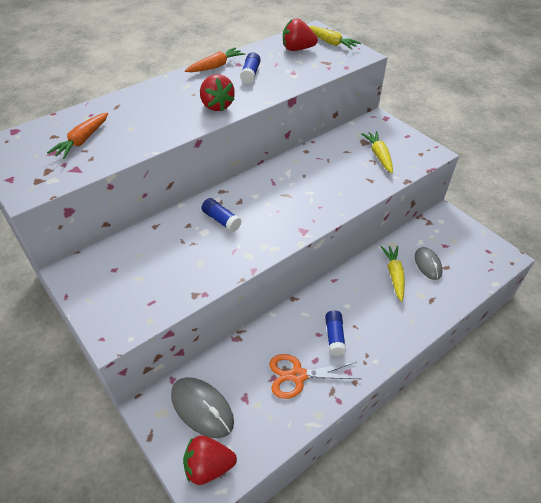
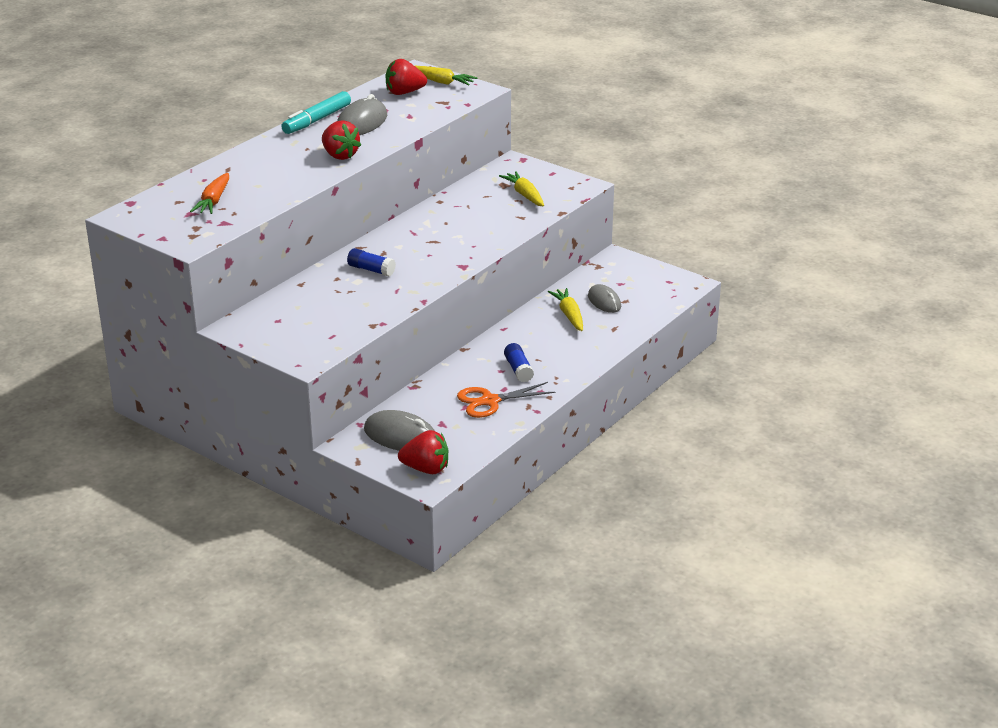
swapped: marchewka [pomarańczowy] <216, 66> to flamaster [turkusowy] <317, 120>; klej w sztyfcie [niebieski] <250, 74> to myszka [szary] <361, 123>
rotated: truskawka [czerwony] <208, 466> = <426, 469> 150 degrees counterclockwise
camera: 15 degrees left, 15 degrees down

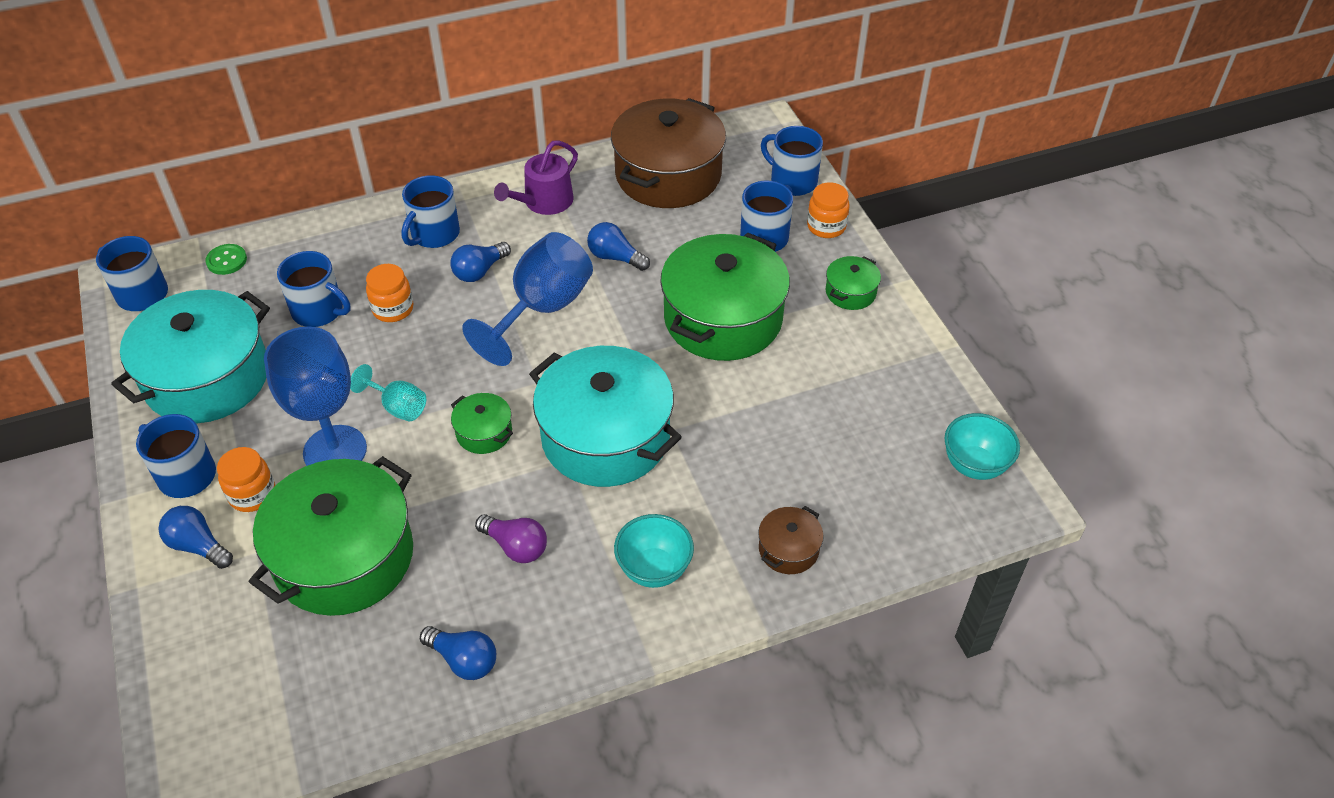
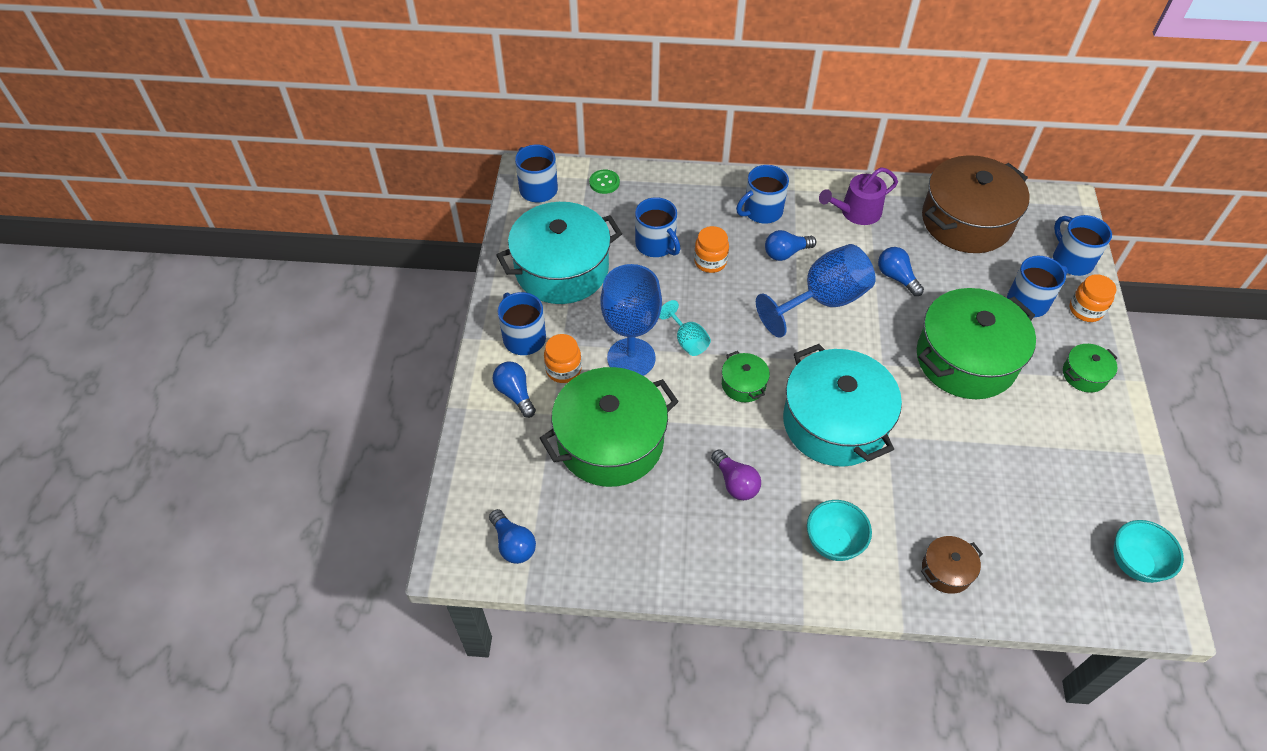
shifted: żarówka [niebieski] <464, 660> to <513, 544>
camera: 25 degrees right, 5 degrees up

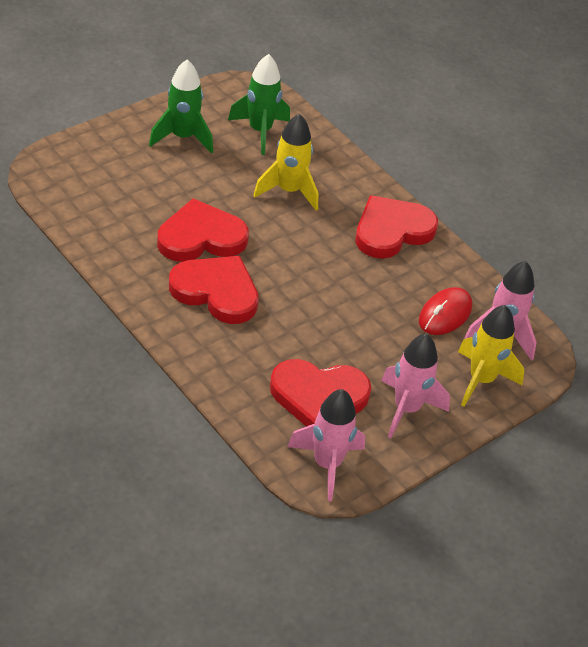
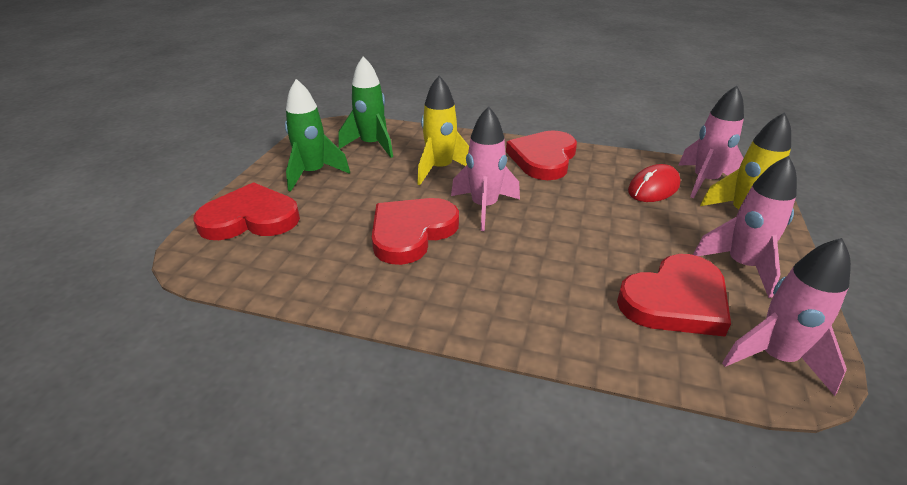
new: rakieta [różowy] <484, 207>
shifted: serce [czerwony] <216, 292> to <250, 218>
rotated: myszka [czerwony] <445, 314> = <653, 188> 45 degrees clockwise
camera: 30 degrees left, 10 degrees down

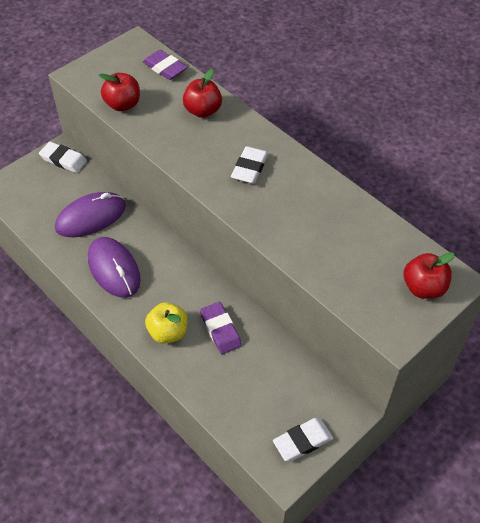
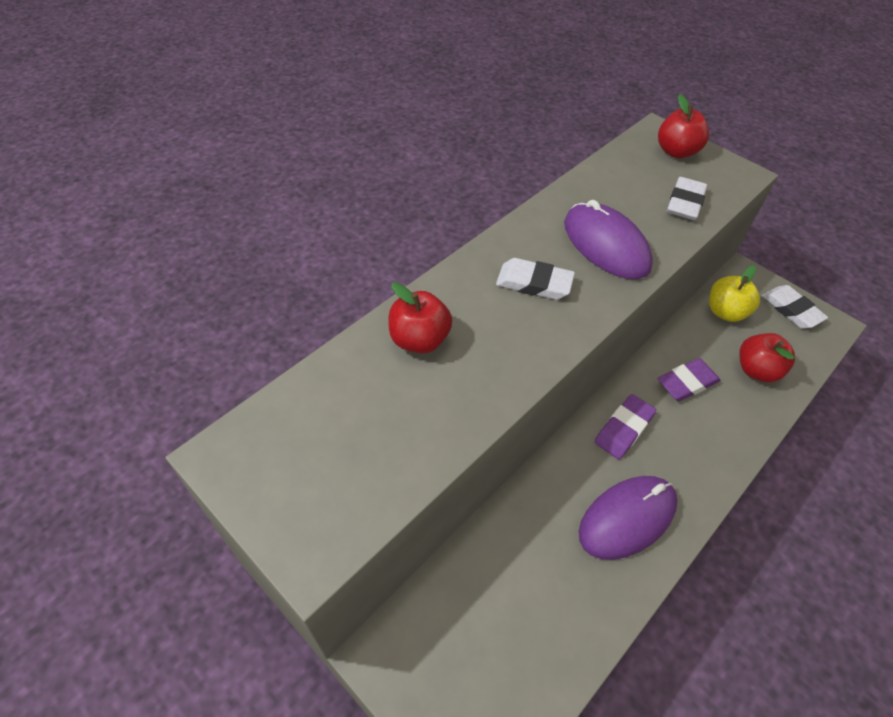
shifted: gumka do mazania [biały] <63, 160> to <685, 203>; myszka [fioletowy] <91, 217> to <606, 245>; jabłko [czerwony] <123, 105> to <756, 370>; gumka do mazania [fioletowy] <165, 68> to <624, 429>; jabłko [żółty] <168, 332> to <725, 312>
camera: 95 degrees left, 0 degrees up

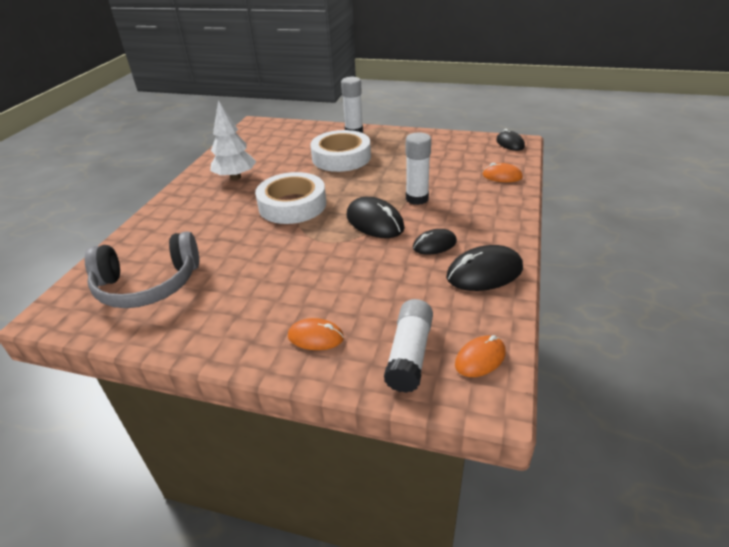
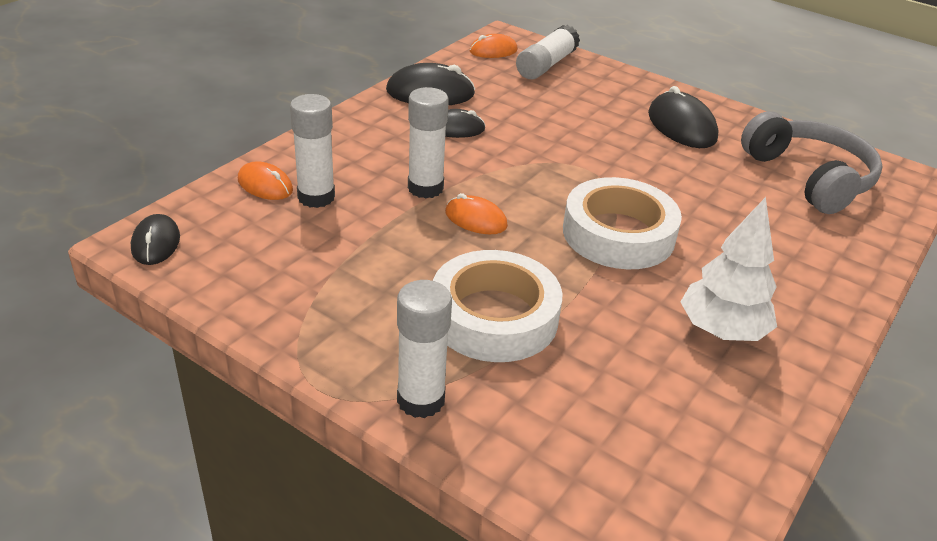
new: klej w sztyfcie [biały] <316, 197>
shifted: myszka [pomarańczowy] <315, 337> to <475, 219>; myszka [czarny] <375, 222> to <681, 126>
rotated: słuchawki [szary] <148, 285> = <809, 177> 60 degrees clockwise
camera: 165 degrees left, 0 degrees up

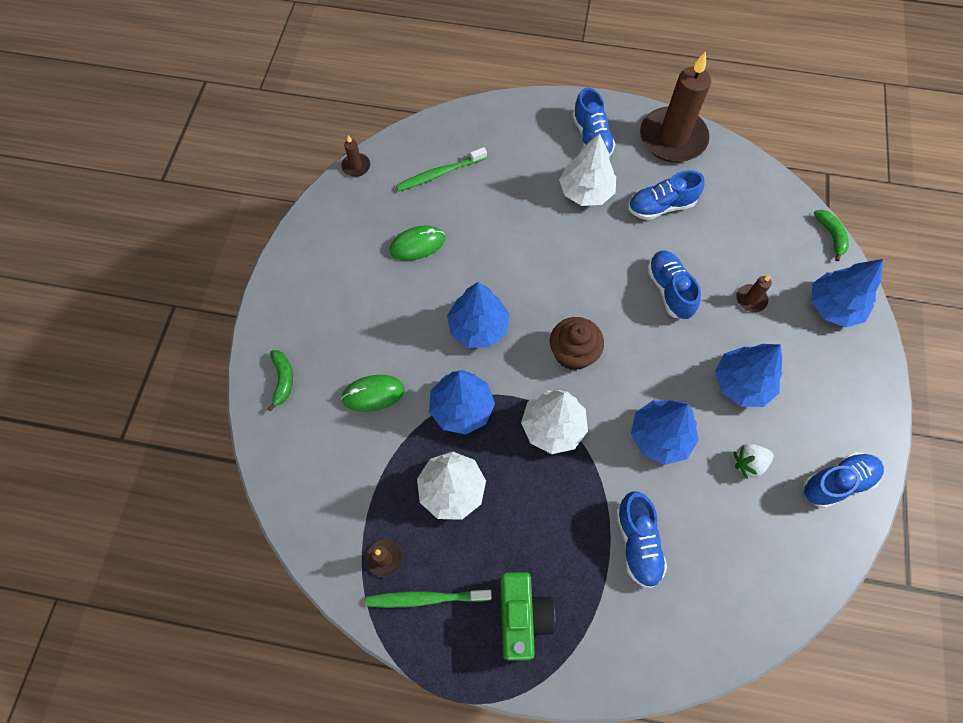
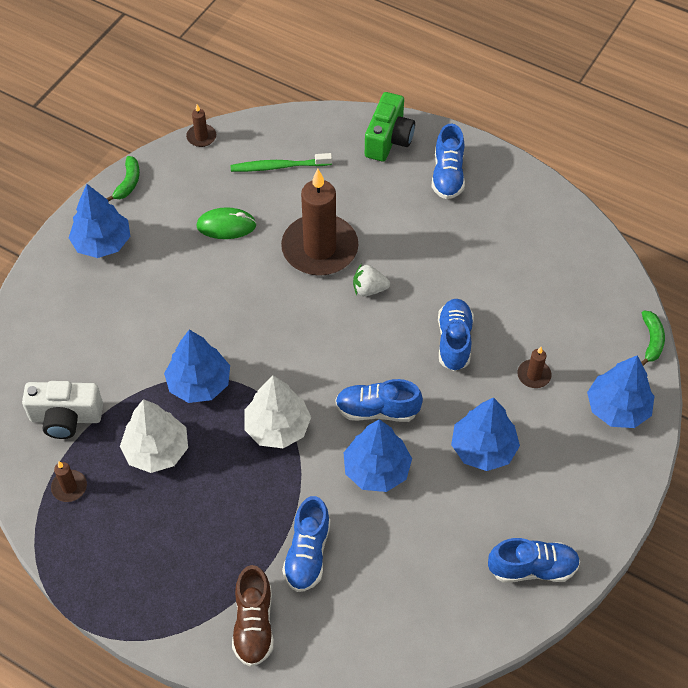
gone: myszka [zielony] <373, 394>; szczoteczka do zębów [zielony] <425, 598>; muffinka [brązowy] <573, 353>; drzewko [biały] <586, 192>
new: aparat fotograficzny [biały] <66, 417>; but [brązowy] <254, 624>
shifted: banan [zielony] <283, 380> to <128, 183>; drzewko [niebieski] <478, 327> to <102, 243>; aparat fotograficzny [zielony] <522, 616> to <388, 139>; but [niebieski] <660, 206> to <377, 410>; świeca [brązowy] <672, 138> to <320, 248>; truskawka [biały] <748, 463> to <369, 289>
camera: 20 degrees right, 10 degrees down

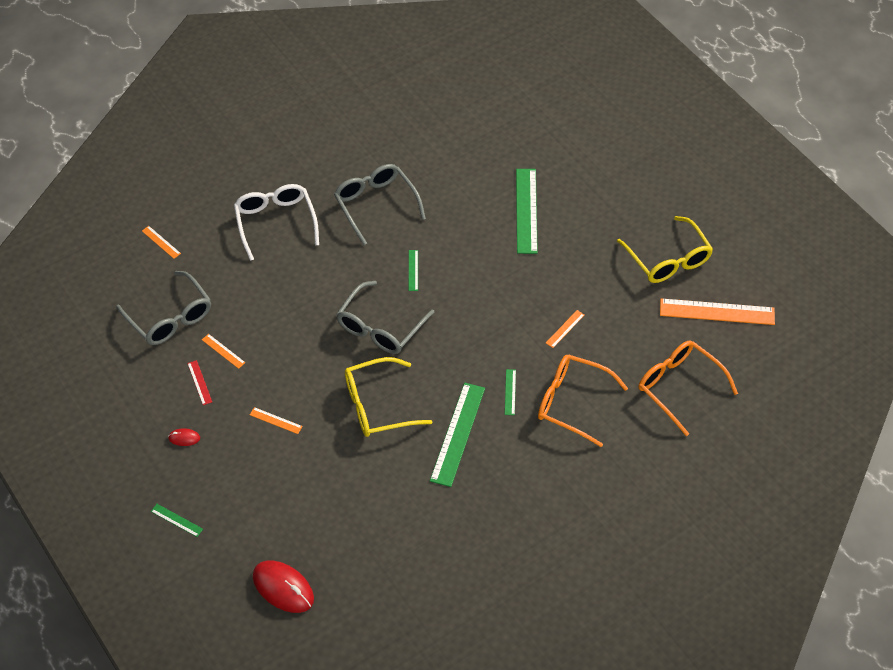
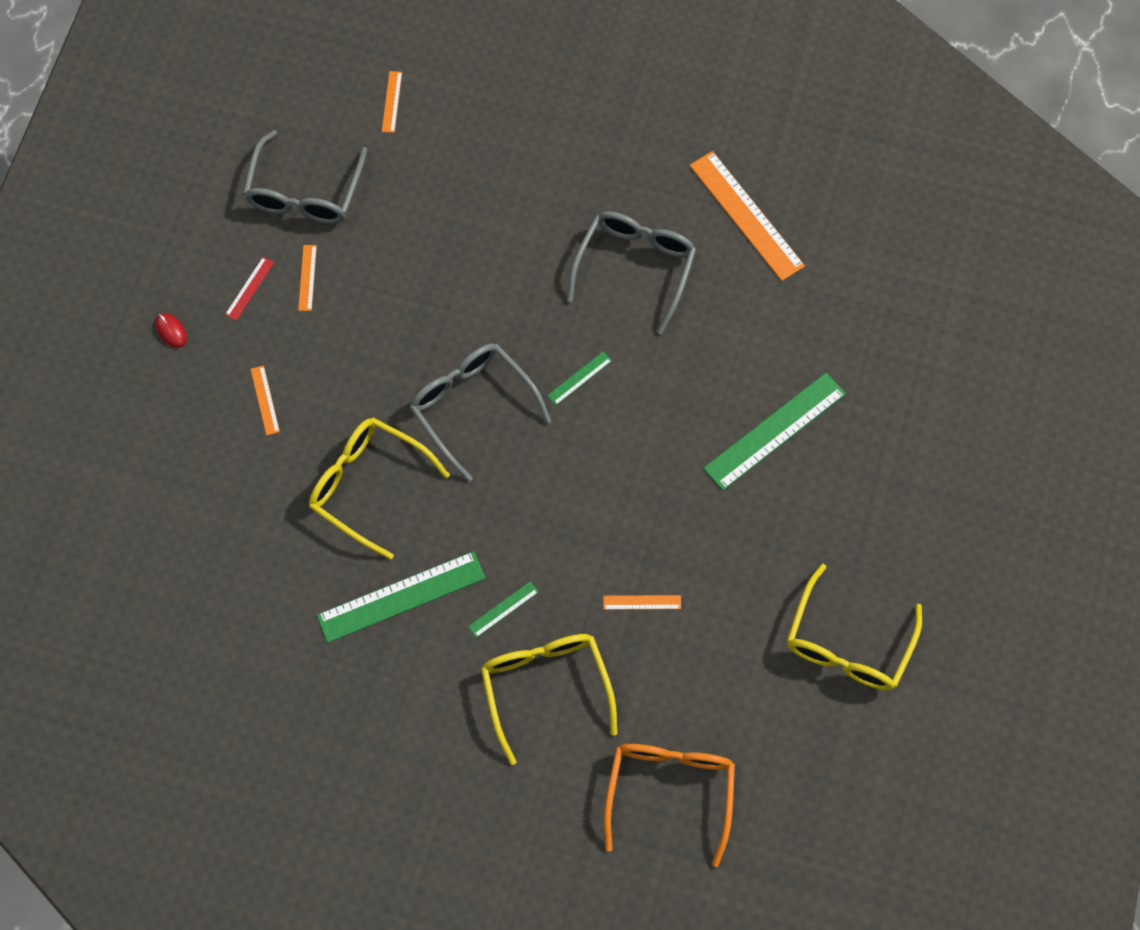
gone: linijka [zielony] <176, 520>; okulary [biały] <275, 222>; myszka [czerwony] <283, 588>
shifted: linijka [pomarańczowy] <717, 311> to <746, 215>
repainted: okulary [pomarańczowy] <572, 402> to okulary [żółty] <546, 687>
rotated: okulary [szary] <380, 327> = <472, 406> 60 degrees clockwise
camera: 50 degrees right, 15 degrees up

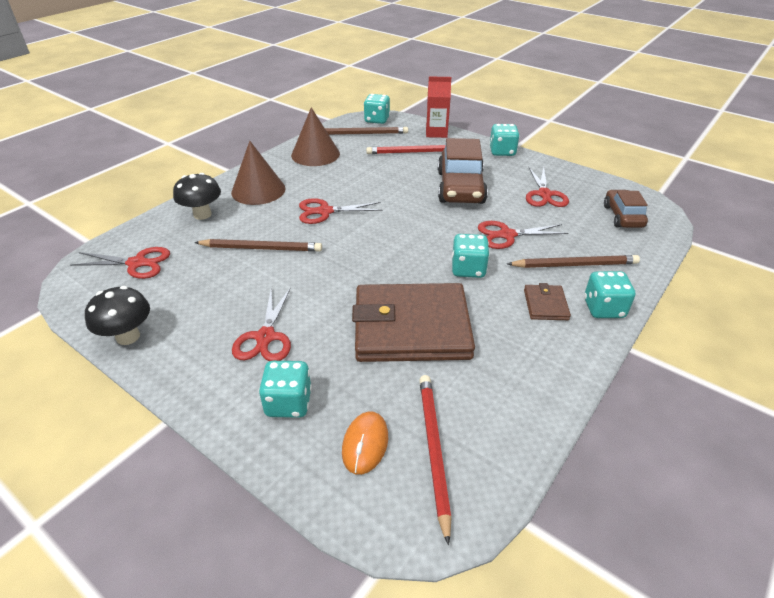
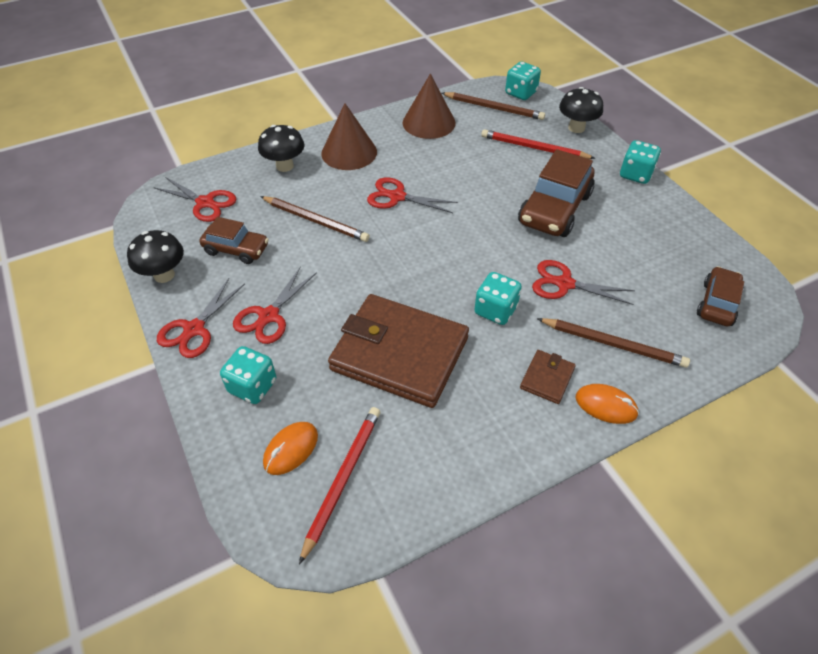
new: samochód [brązowy] <236, 249>
shifted: nożyczki [czerwony] <544, 194> to <194, 329>
swapped: karton mleka [czerwony] <436, 133> to grzyb [czarny] <576, 128>; kostka do gry [turkusowy] <603, 308> to myszka [pomarańczowy] <606, 405>
camera: 25 degrees right, 10 degrees up

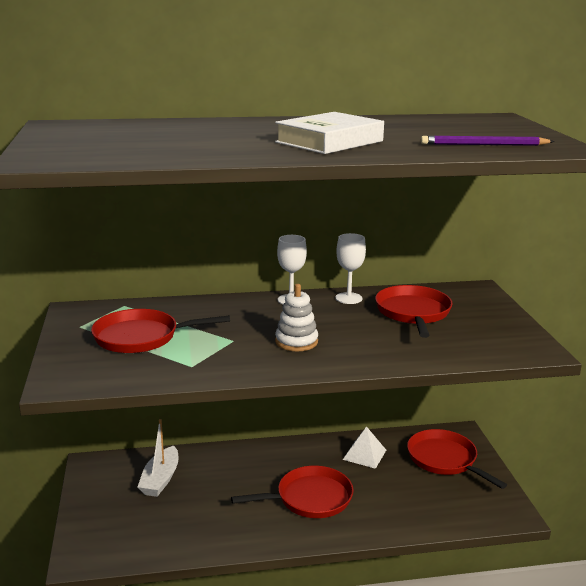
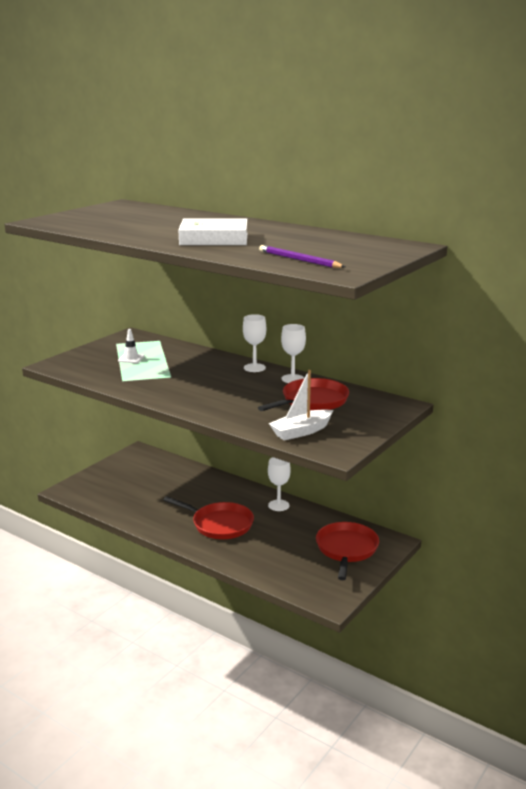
gone: zabawka nakładanka [biały] <296, 342>; piramida [biały] <364, 454>
new: kielich [biały] <278, 505>
shifted: łódka [biały] <160, 479> to <301, 431>
swapped: patelnia [czerwony] <141, 337> to pachołek [biały] <131, 358>
camera: 45 degrees right, 0 degrees up

